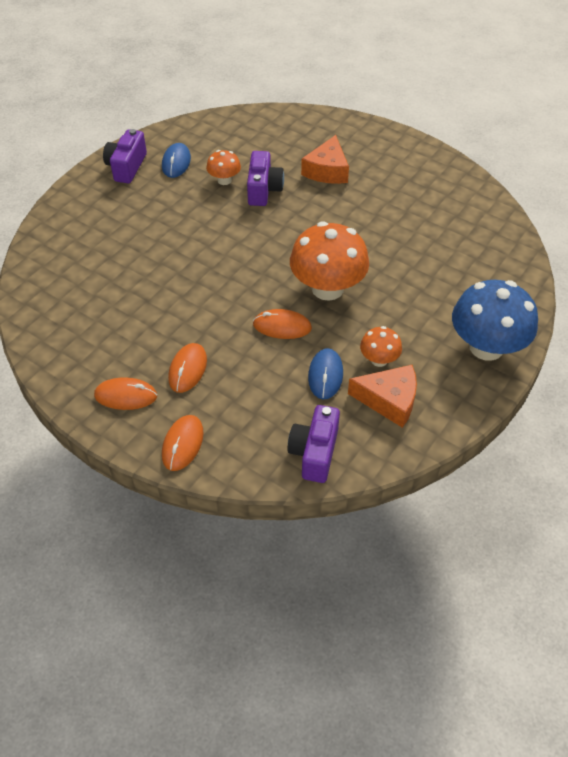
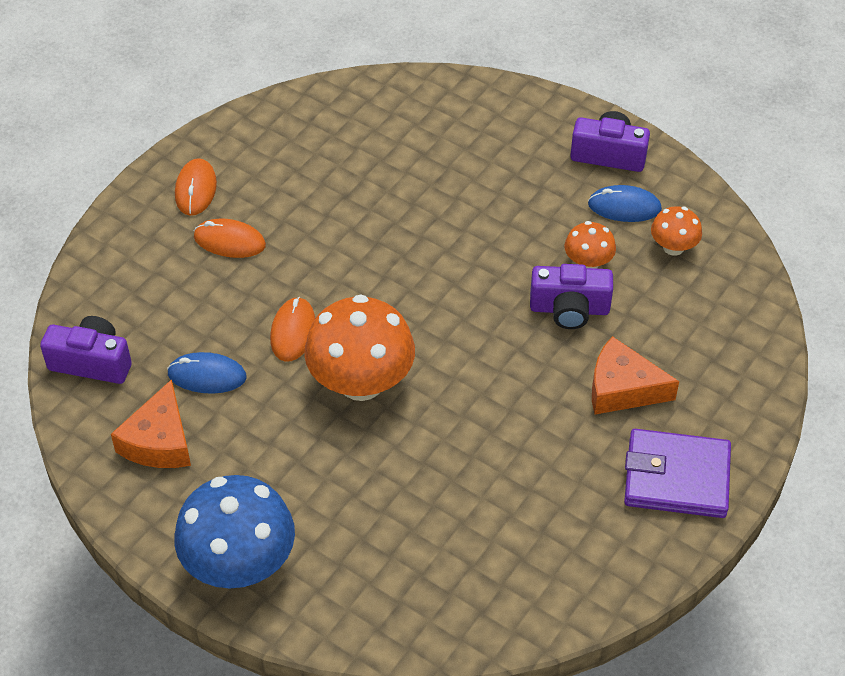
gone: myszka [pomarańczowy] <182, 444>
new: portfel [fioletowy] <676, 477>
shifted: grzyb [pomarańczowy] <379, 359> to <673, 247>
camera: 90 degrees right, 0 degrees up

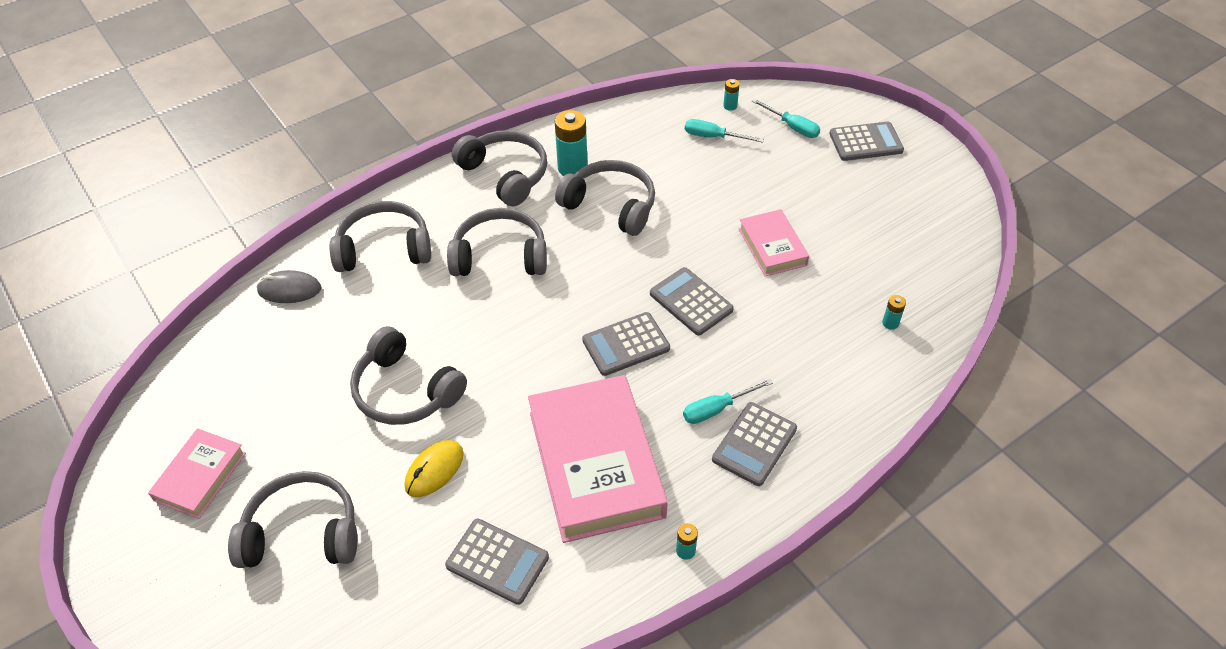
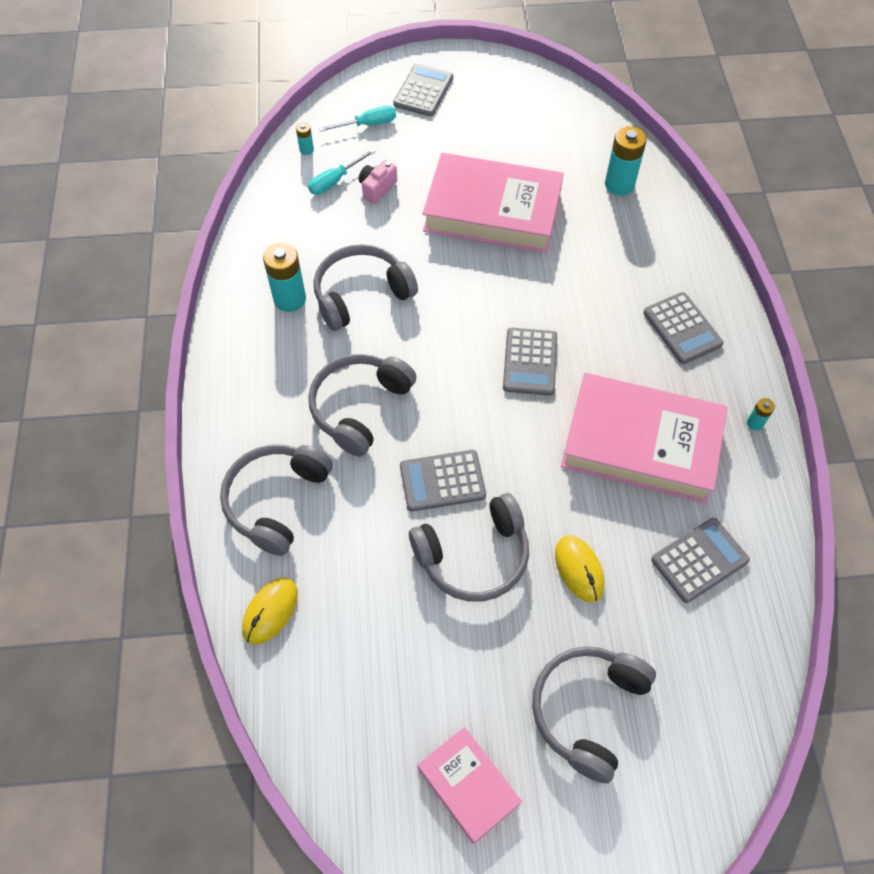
gone: słuchawki [szary] <505, 174>; śrubokręt [turkusowy] <716, 409>
new: aparat fotograficzny [różowy] <377, 188>
shifted: kalkulator [szary] <691, 302> to <442, 481>
repainted: myszka [szary] <289, 290> to myszka [żółty] <270, 611>
scaled: książka [różowy] <772, 247> = <492, 211> x1.92; bateria [turkusowy] <890, 323> = <619, 184> x2.05
camera: 60 degrees left, 10 degrees up

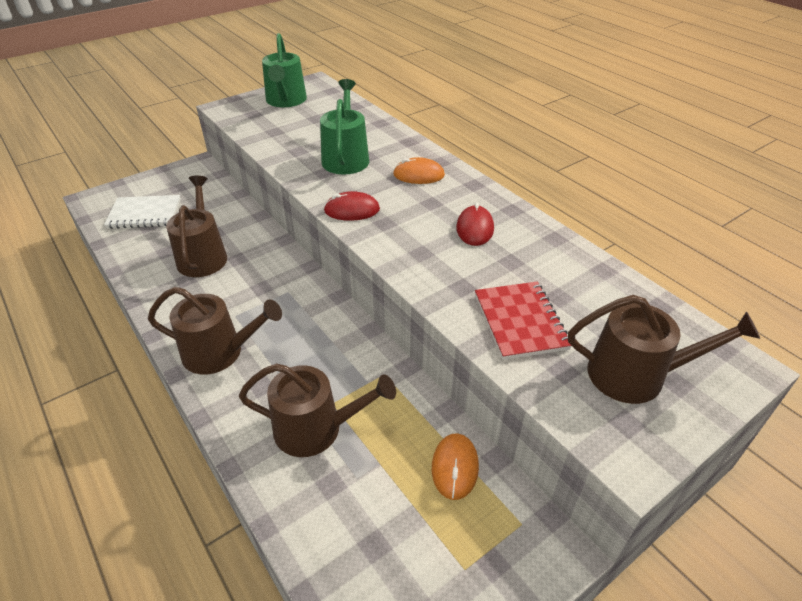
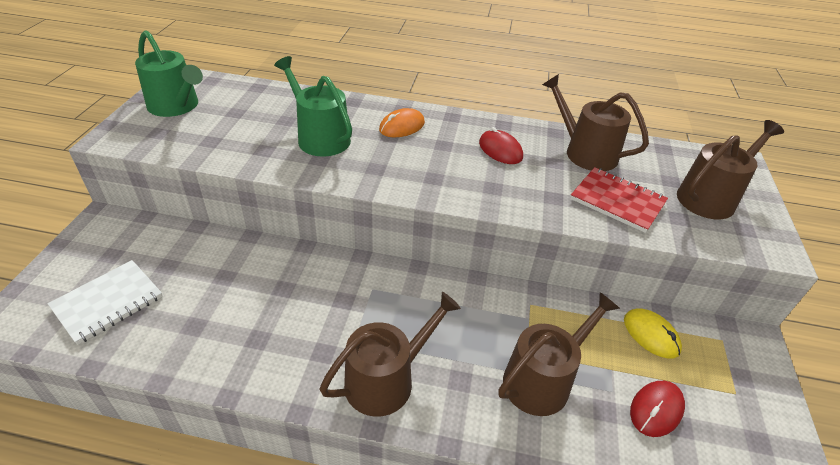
shifted: konewka [brązowy] <203, 256> to <585, 152>; myszka [czerwony] <352, 210> to <656, 409>
repainted: myszka [pomarańczowy] <454, 467> to myszka [żółty] <651, 335>
camera: 45 degrees left, 0 degrees up

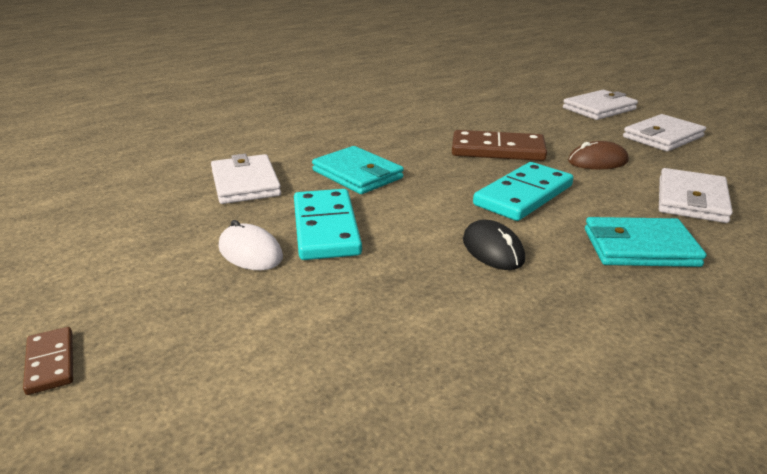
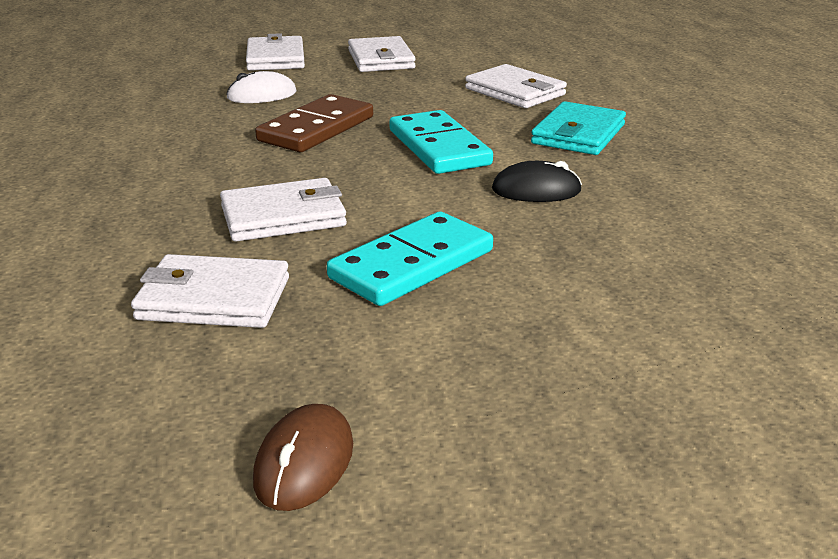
gone: kostka domina [brązowy] <51, 363>
shifted: myszka [biały] <250, 252> to <262, 95>; myszka [brązowy] <597, 161> to <304, 462>
repainted: portfel [turkusowy] <357, 174> to portfel [biały] <283, 216>
rotated: kostka domina [turkusowy] <325, 228> = <412, 264> 60 degrees counterclockwise
camera: 65 degrees left, 0 degrees up

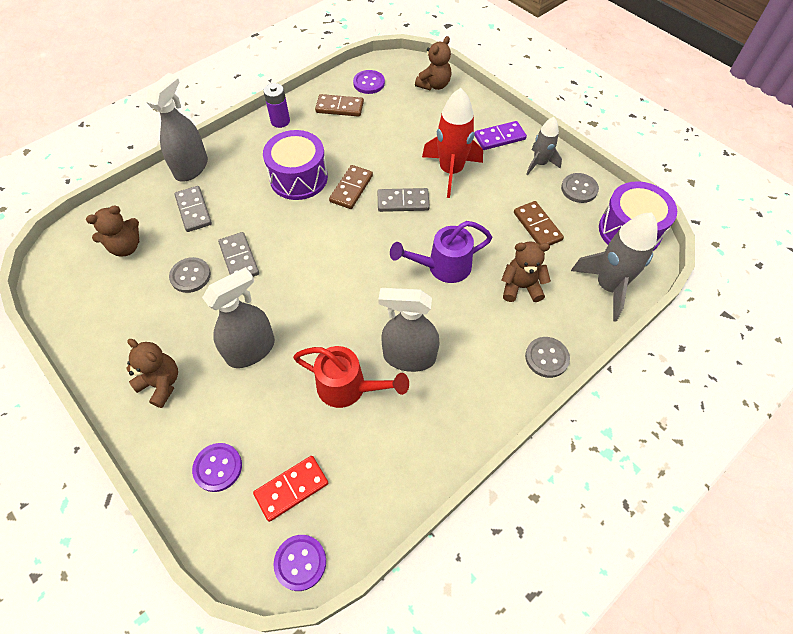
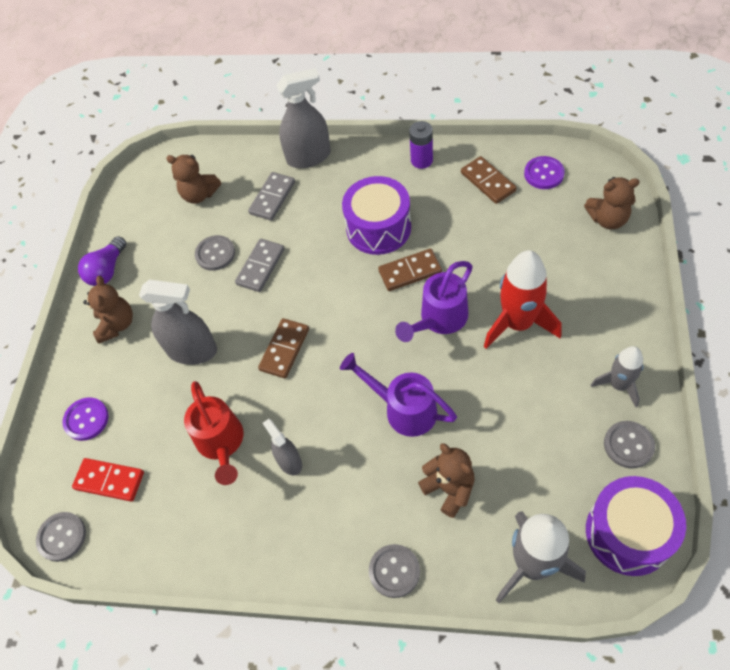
gone: kostka domina [fioletowy] <499, 137>
new: żarówka [fioletowy] <107, 270>
shifted: kostka domina [brązowy] <537, 226> to <284, 349>
swapped: kostka domina [szary] <403, 202> to konewka [fioletowy] <439, 319>
repainted: guzik [fioletowy] <300, 562> to guzik [szary] <62, 537>
scaled: spryskiwacz [szary] <409, 357> = <289, 461> x0.58
camera: 55 degrees right, 0 degrees up

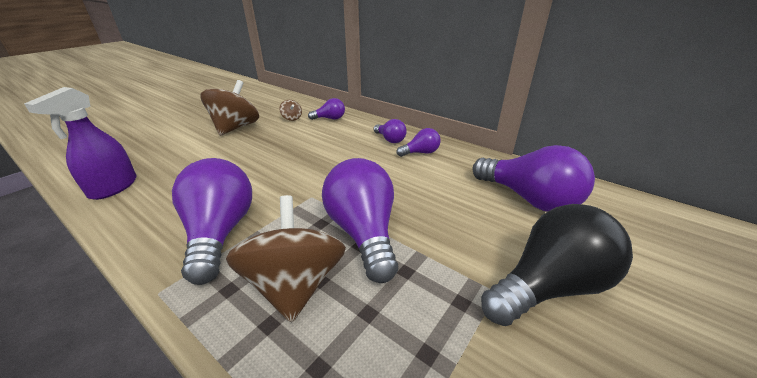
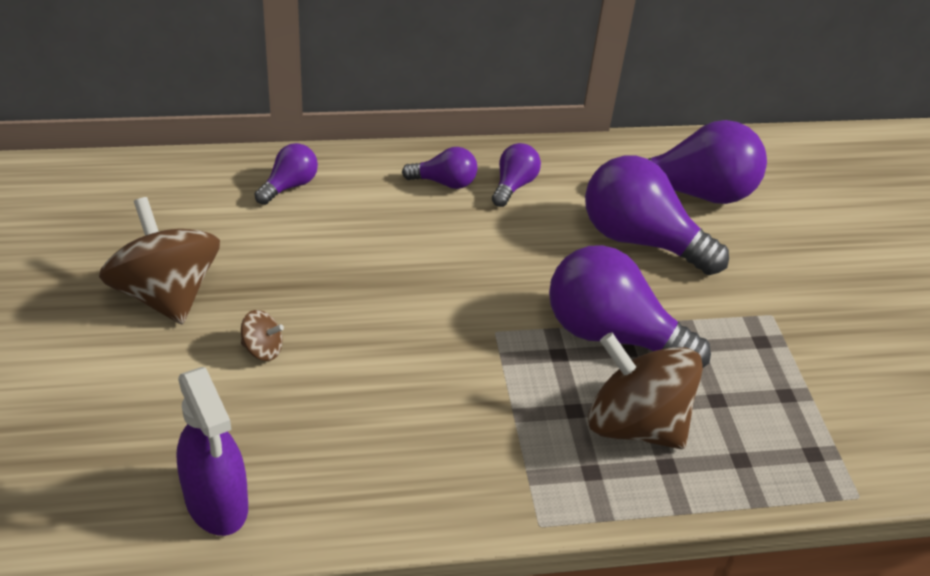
gone: żarówka [czarny] <548, 286>
shifted: żarówka [fioletowy] <220, 233> to <640, 240>; bączek [brązowy] <292, 118> to <262, 349>
camera: 50 degrees left, 10 degrees up

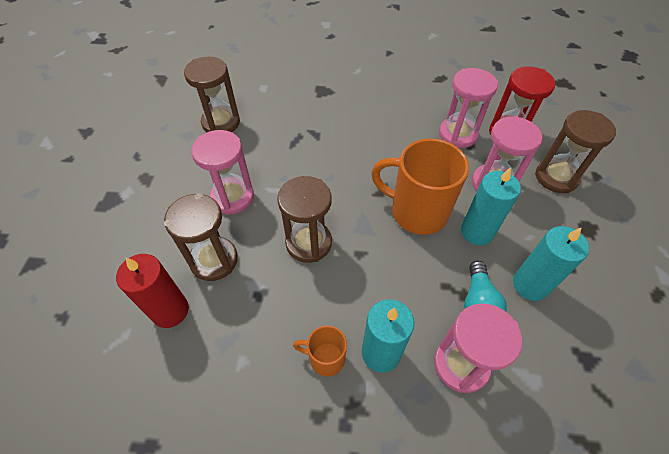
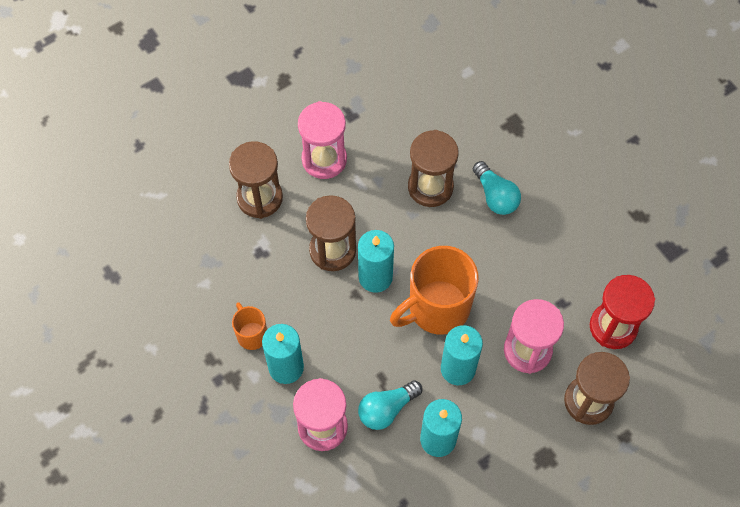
gone: świeca [czerwony] <170, 311>; klepsydra [różowy] <458, 134>
new: świeca [turkusowy] <375, 277>; żarówka [turkusowy] <495, 196>
shifted: klepsydra [brązowy] <221, 123> to <430, 187>
rotated: kubek [pomarańczowy] <417, 212> = <437, 308> 105 degrees counterclockwise
camera: 50 degrees right, 10 degrees up

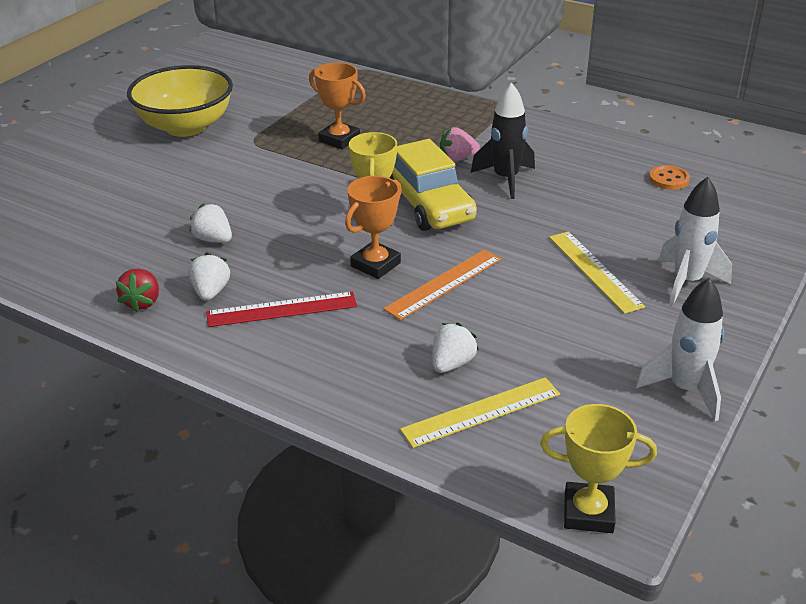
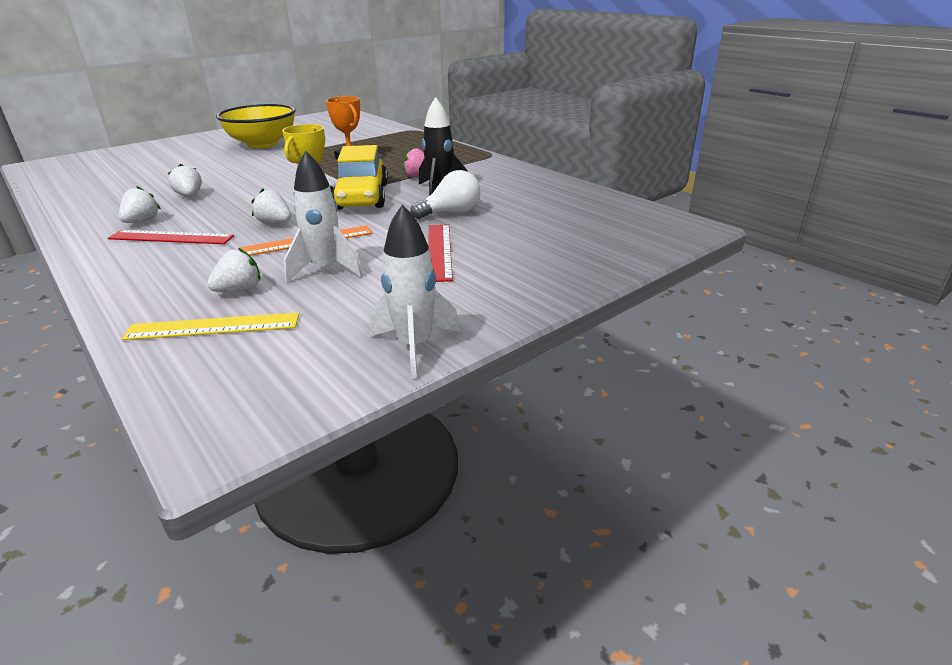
gone: truskawka [czerwony] <142, 302>; puchar [żółty] <588, 512>; guzik [pomarańczowy] <669, 179>
new: żarówka [biały] <451, 213>
shifted: rakieta [biały] <687, 282> to <325, 269>
swapped: puchar [pomarańczowy] <375, 264> to truskawka [biały] <275, 223>
repainted: linijka [żółty] <594, 271> to linijka [czerwony] <439, 251>
camera: 20 degrees right, 5 degrees down

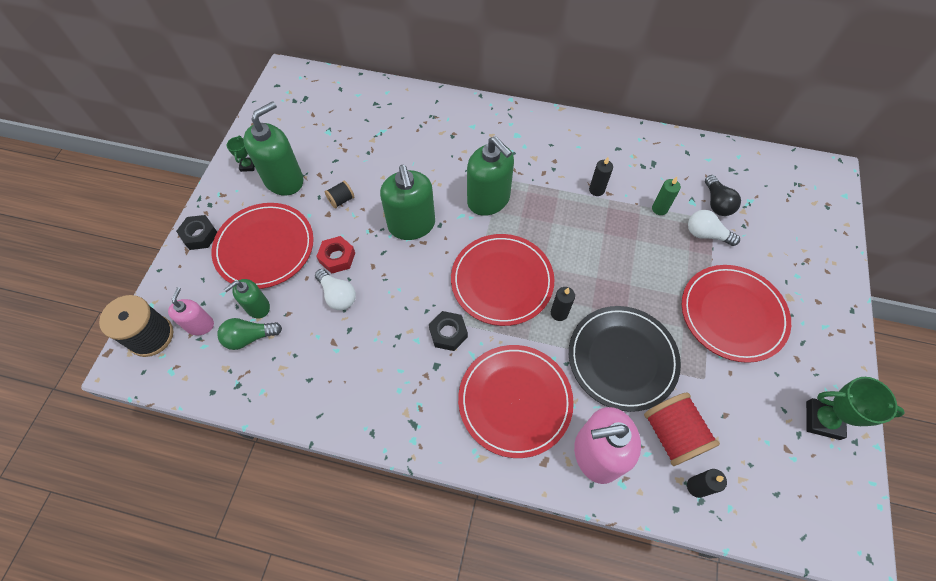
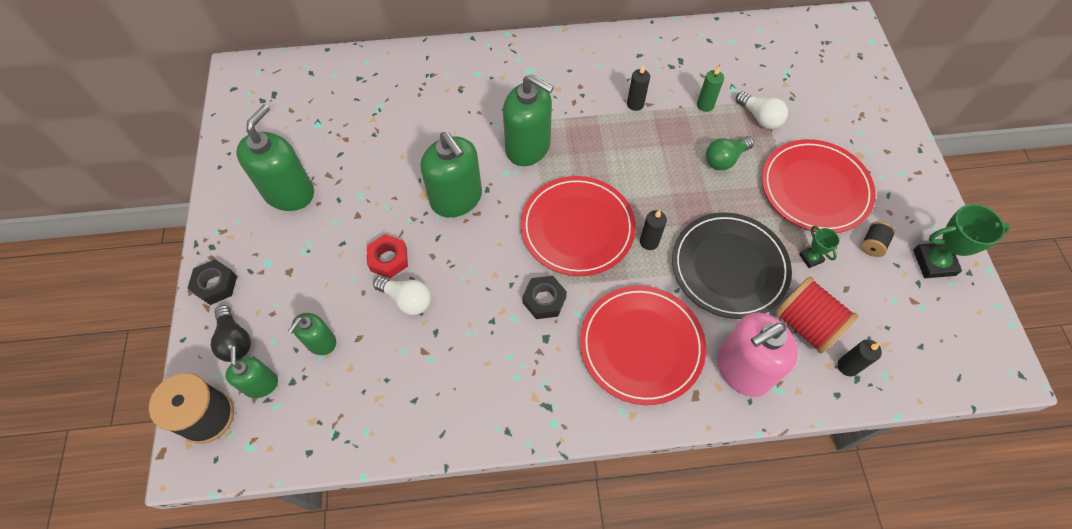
gone: talerz [czerwony] <265, 247>
shifted: żarówka [zielony] <249, 337> to <725, 159>; puchar [zielony] <248, 166> to <811, 258>; szpulka [czarny] <341, 200> to <872, 244>; żarówka [czarny] <716, 203> to <235, 340>
repainted: dozownik mydła [różowy] <200, 325> to dozownik mydła [zielony] <261, 384>
rotated: żarówka [biały] <706, 234> = <760, 117> 135 degrees counterclockwise
camera: 20 degrees left, 0 degrees up

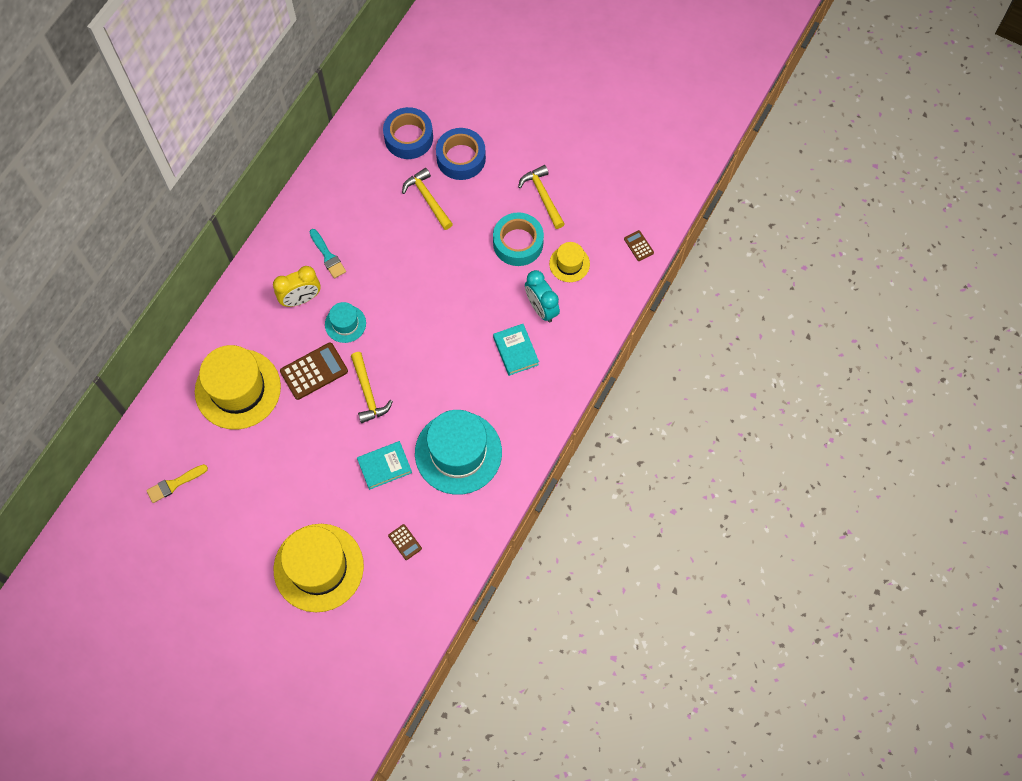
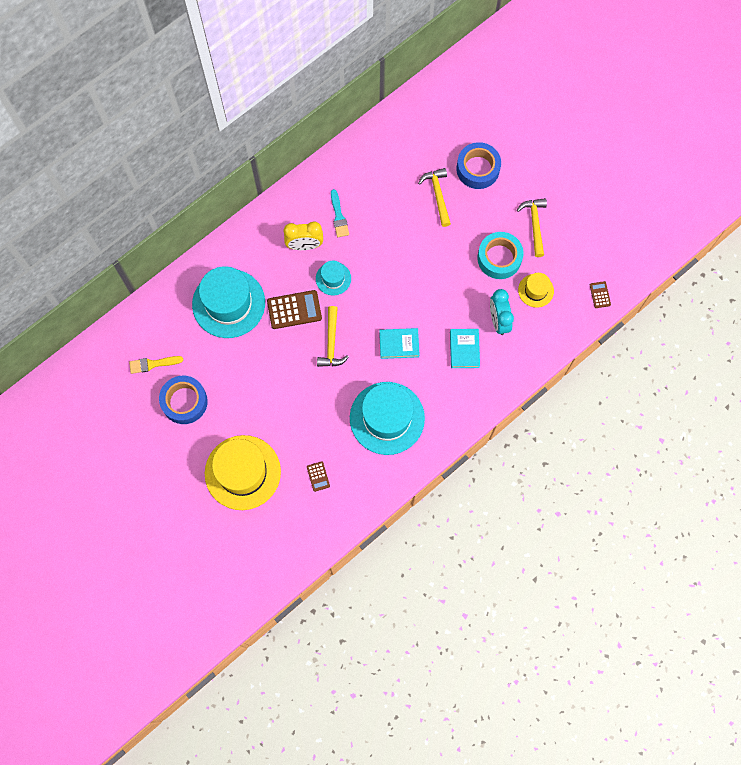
shifted: książka [turkusowy] <384, 466> to <399, 344>; taśma klejąca [niebieski] <408, 137> to <184, 402>
repainted: kapelusz [żółty] <238, 389> to kapelusz [turkusowy] <228, 303>
camera: 20 degrees right, 5 degrees up

